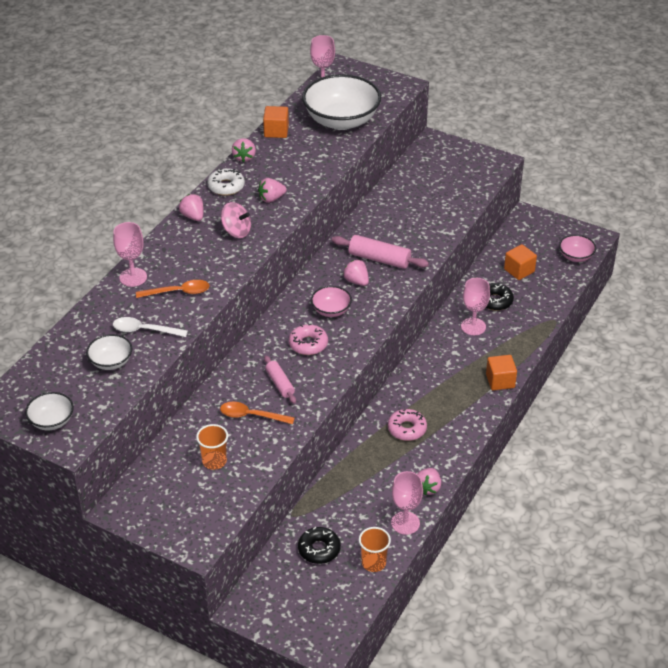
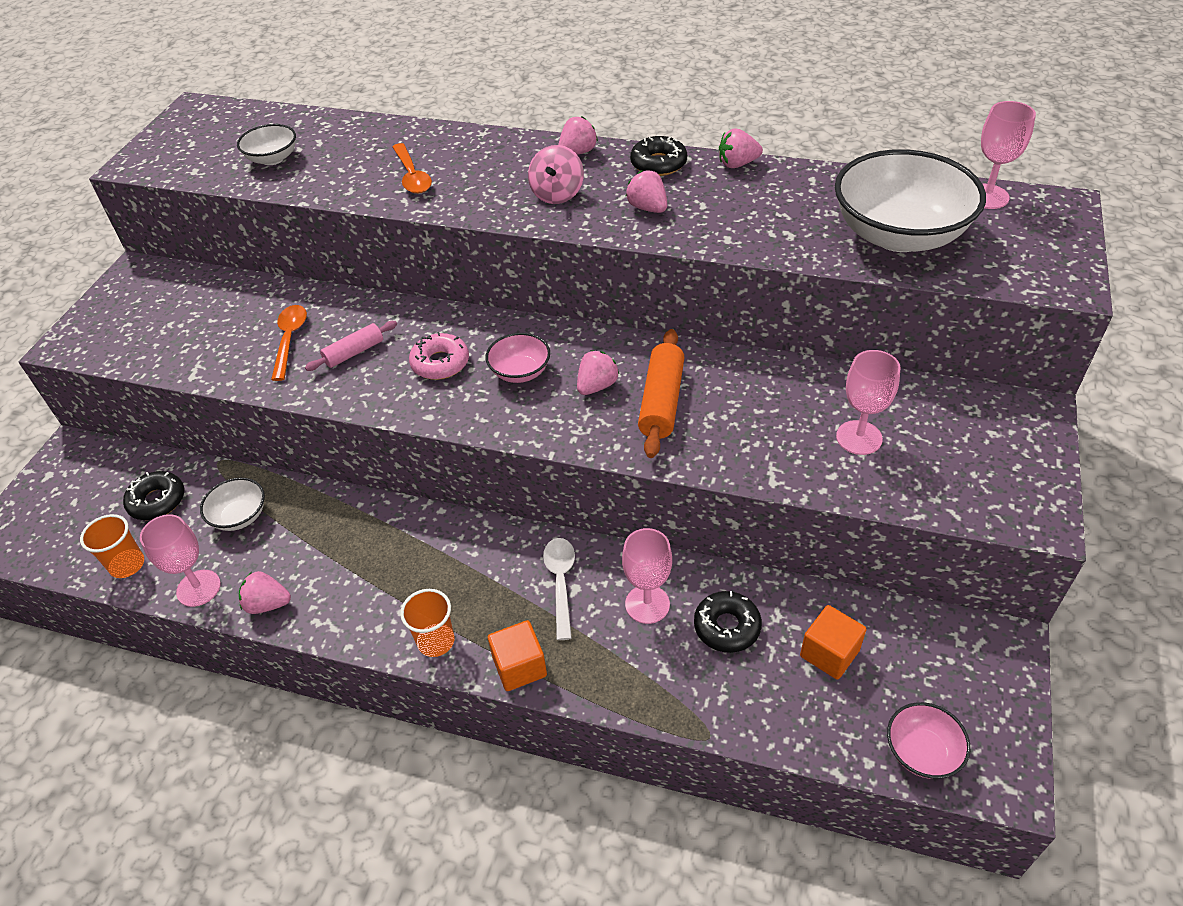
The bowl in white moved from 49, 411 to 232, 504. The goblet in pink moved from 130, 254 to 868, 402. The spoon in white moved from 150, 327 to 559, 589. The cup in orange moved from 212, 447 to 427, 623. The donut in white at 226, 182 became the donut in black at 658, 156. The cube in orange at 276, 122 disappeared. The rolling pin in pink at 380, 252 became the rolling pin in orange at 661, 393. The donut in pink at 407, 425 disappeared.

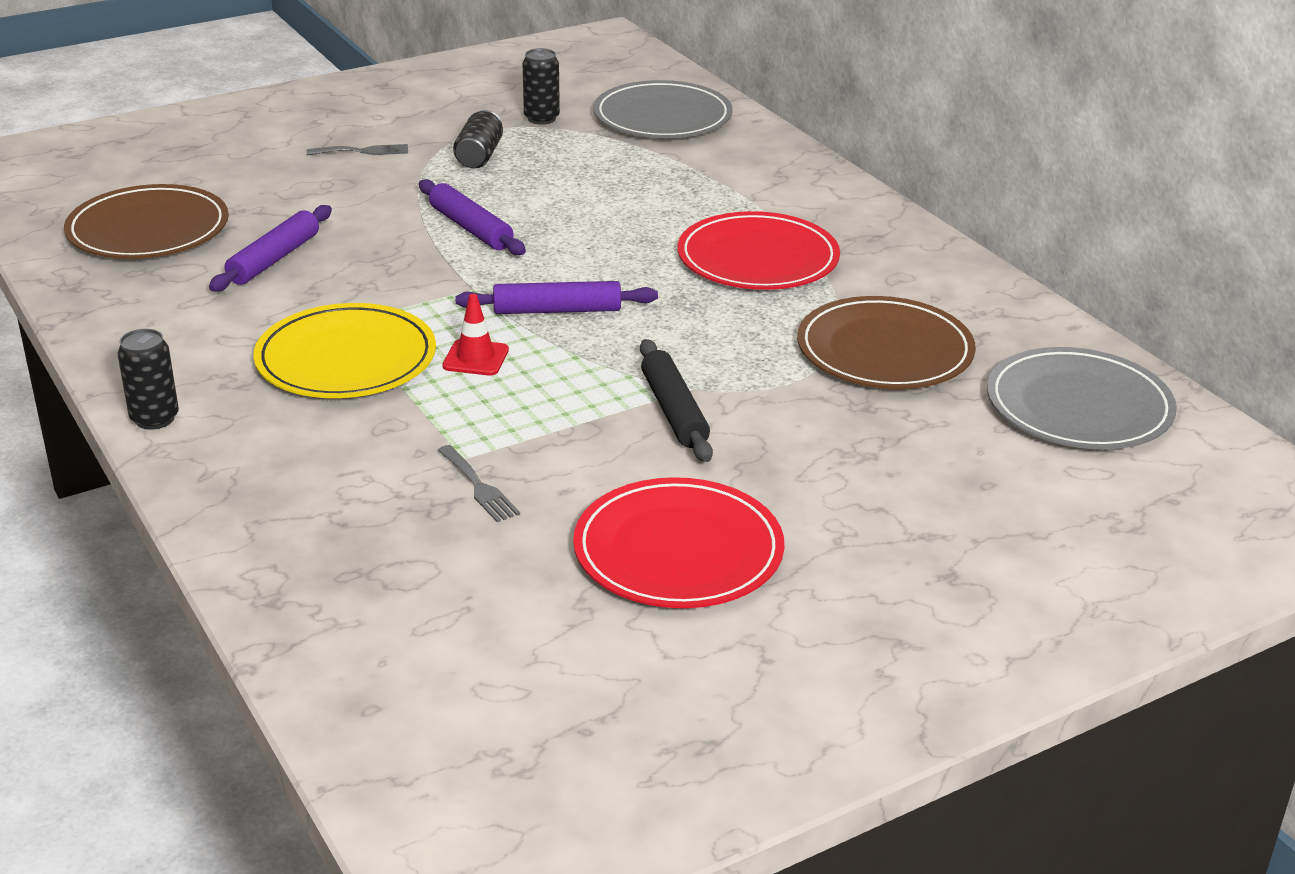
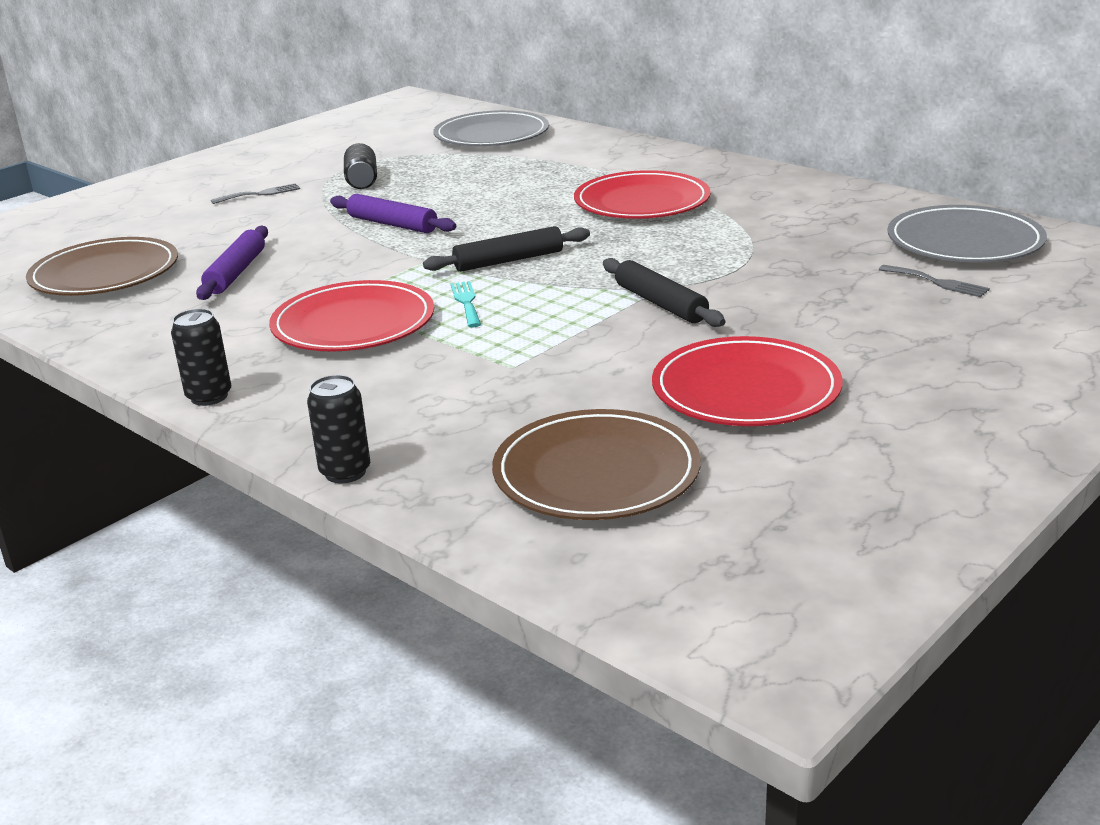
The plate in yellow at 344, 350 became the plate in red at 351, 315. The fork in grey moved from 478, 483 to 934, 281. The traffic cone in red at 475, 335 was replaced by the fork in turquoise at 465, 304. The rolling pin in purple at 557, 297 became the rolling pin in black at 506, 249. The can in black moved from 541, 86 to 338, 429. The plate in brown moved from 886, 342 to 596, 464.

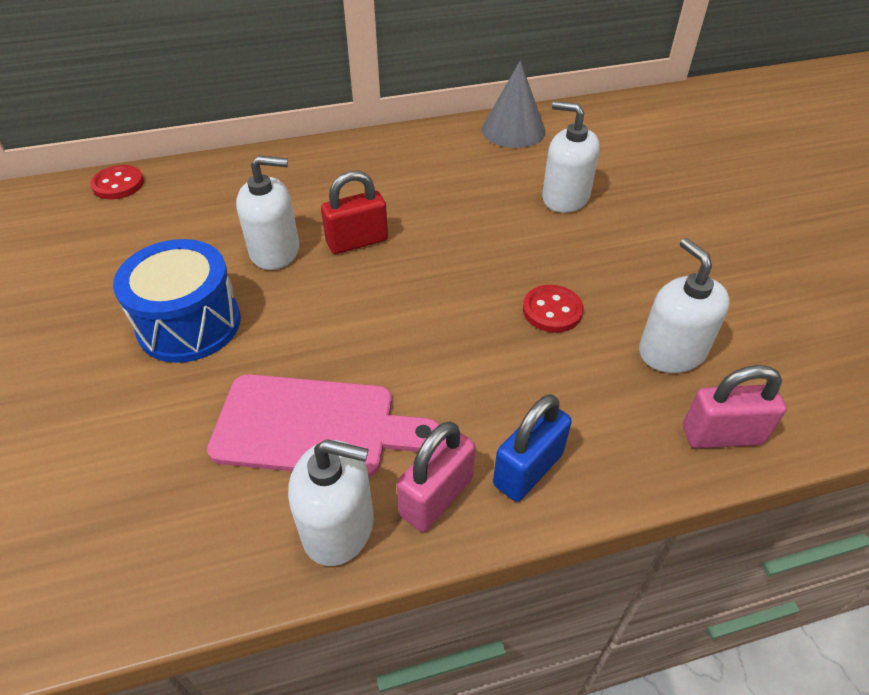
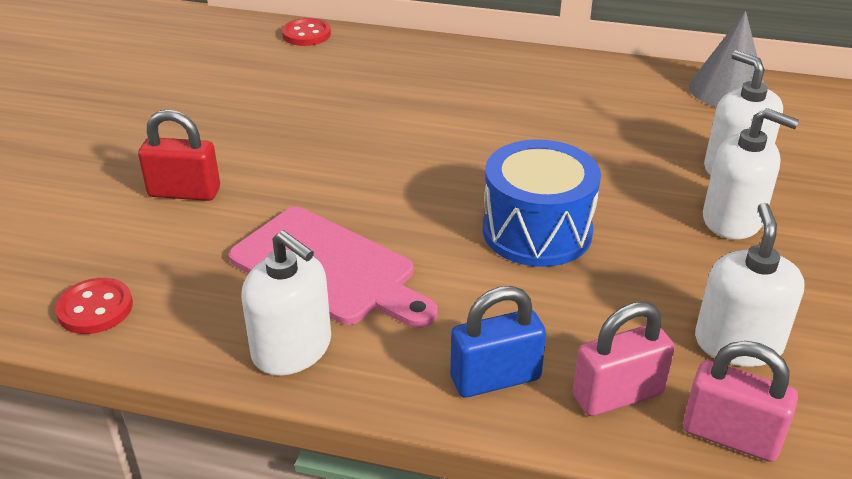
The drum in blue moved from 177, 301 to 542, 203. The soap dispenser in white moved from 267, 213 to 751, 173. The padlock in red moved from 354, 212 to 179, 155. The padlock in pink moved from 436, 476 to 624, 359. The button in red moved from 553, 309 to 94, 306.

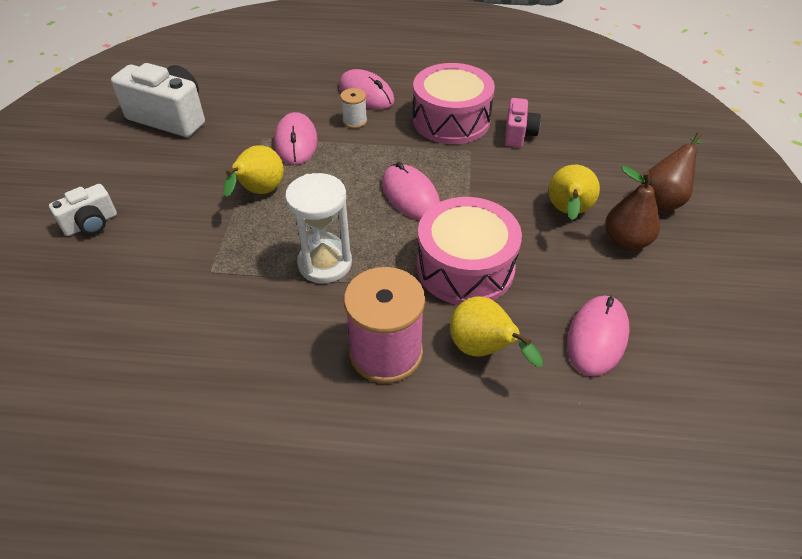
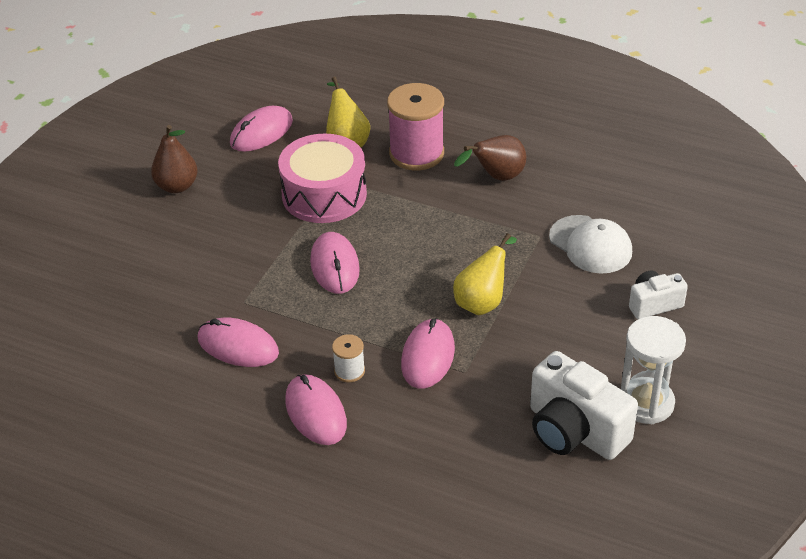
The hourglass in white moved from 318, 228 to 653, 370. The drum in pink at 454, 103 was replaced by the mouse in pink at 238, 342. The camera in pink at 523, 122 disappeared. The pear in yellow at 574, 192 disappeared. The pear in brown moved from 671, 172 to 490, 158. The cap in white at 590, 244 appeared.

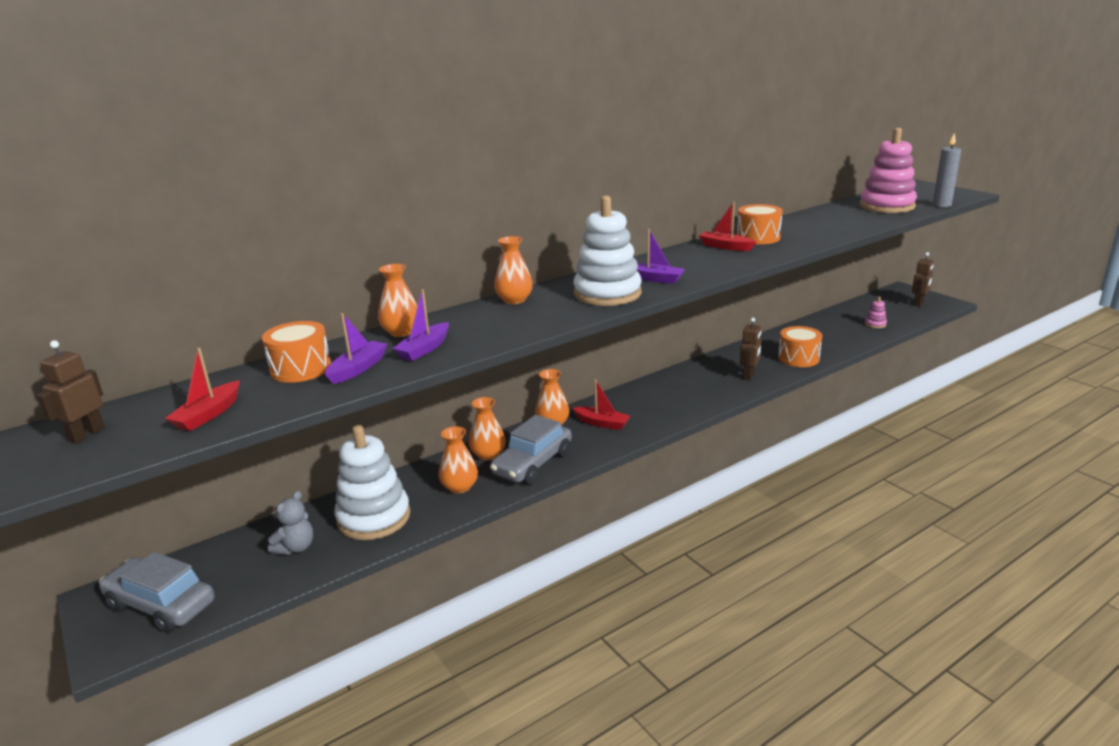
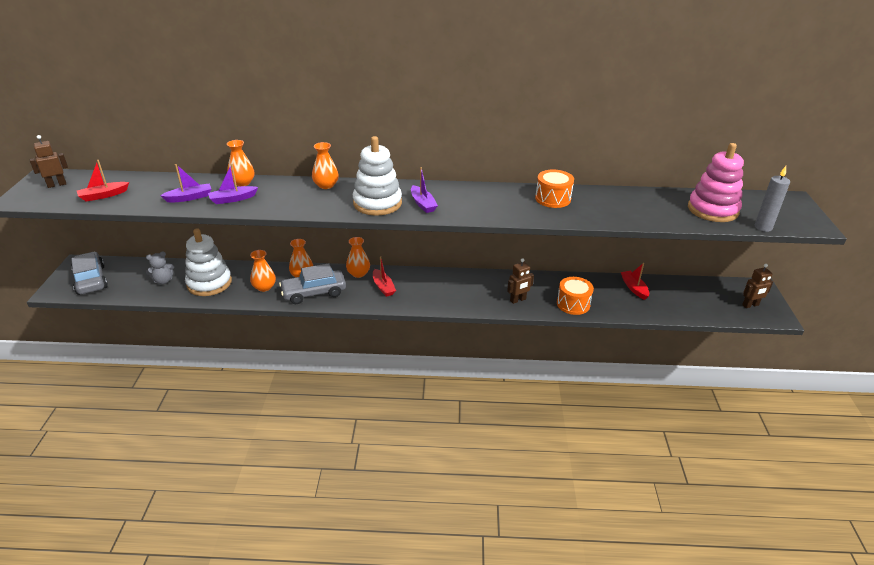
The drum in orange at 296, 352 disappeared. The boat in red moved from 727, 226 to 635, 281. The stacking toy in pink at 876, 312 disappeared.

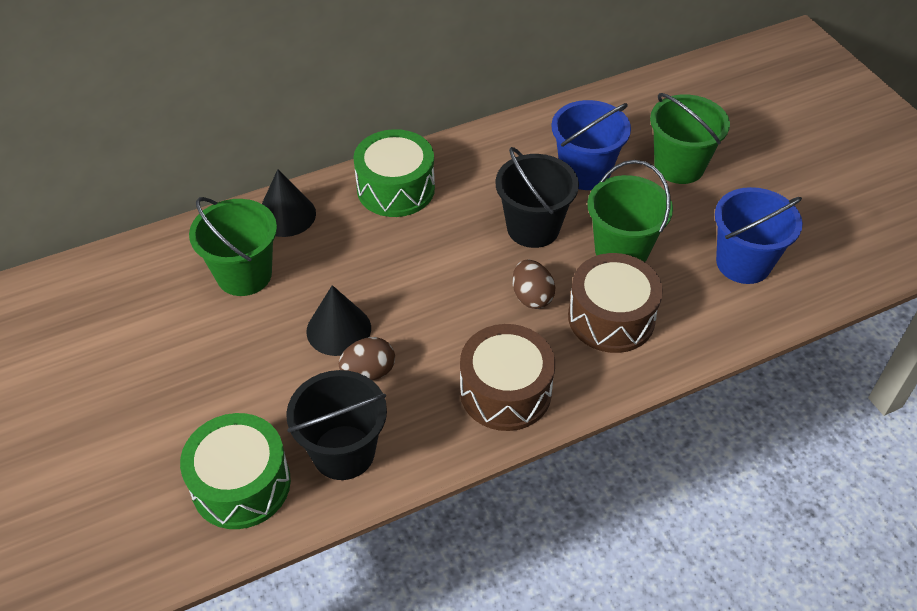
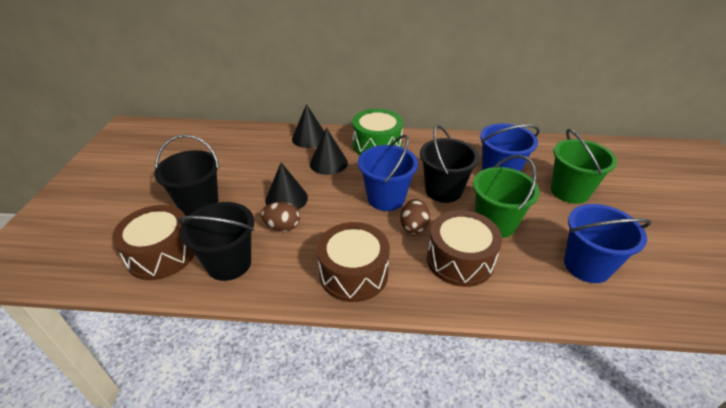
The drum in green at 235, 471 became the drum in brown at 153, 242. The bucket in green at 233, 246 disappeared. The bucket in black at 187, 175 appeared. The cone in black at 329, 151 appeared. The bucket in blue at 388, 173 appeared.

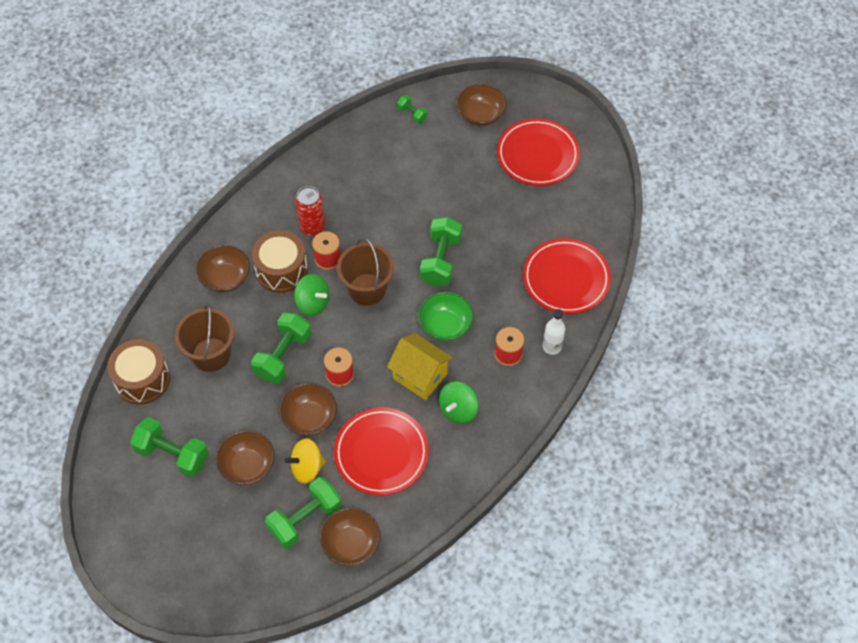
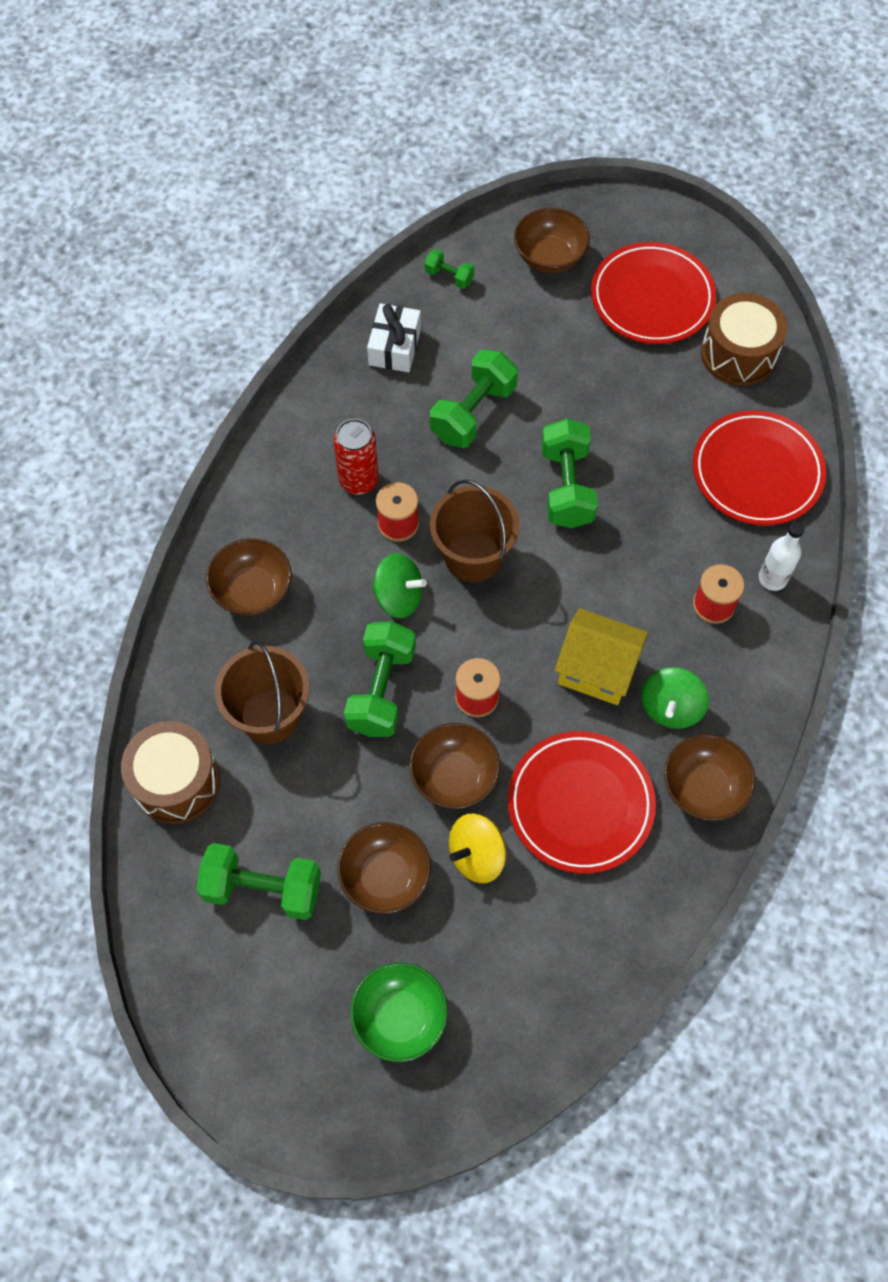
The drum in brown moved from 280, 261 to 744, 339. The dumbbell in green moved from 303, 513 to 474, 399. The bowl in brown moved from 350, 537 to 709, 777. The bowl in green moved from 445, 316 to 399, 1012. The gift in white at 394, 337 appeared.

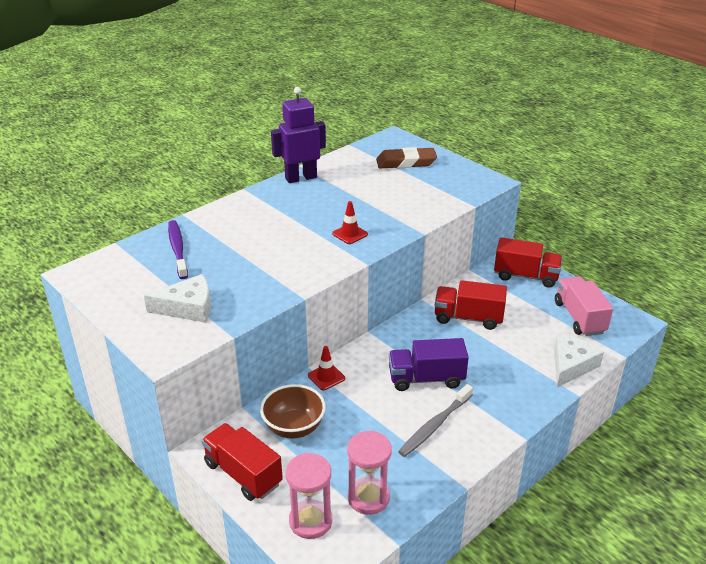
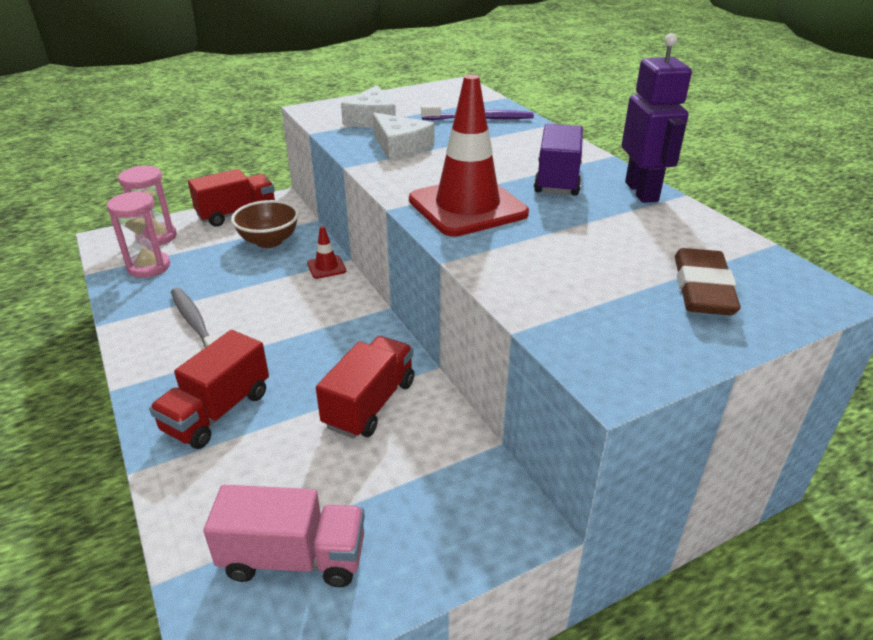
The traffic cone in red at 350, 222 changed to 2.35 times the size. The truck in purple moved from 429, 364 to 558, 160. The truck in red moved from 528, 262 to 209, 389. The cheese in white moved from 579, 360 to 403, 136.

